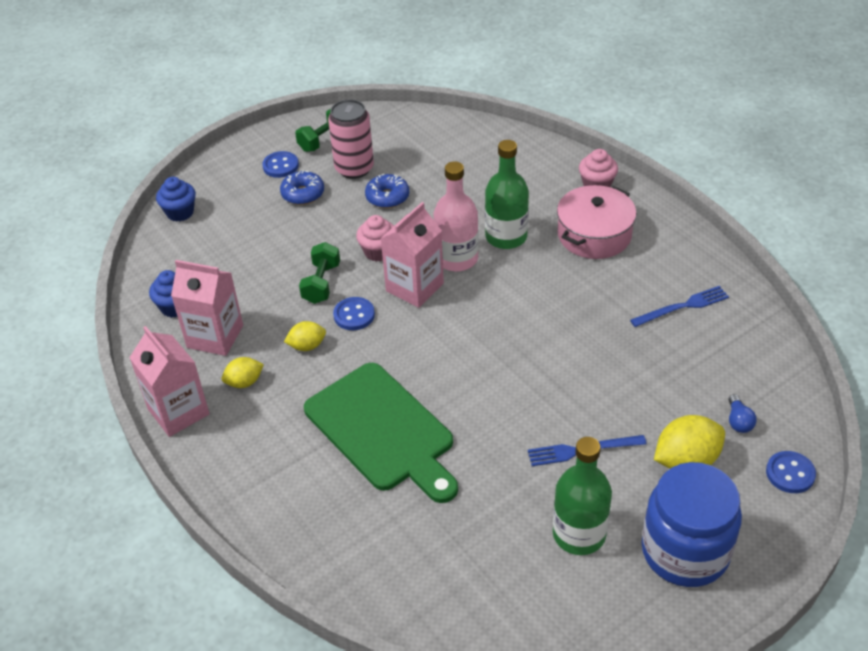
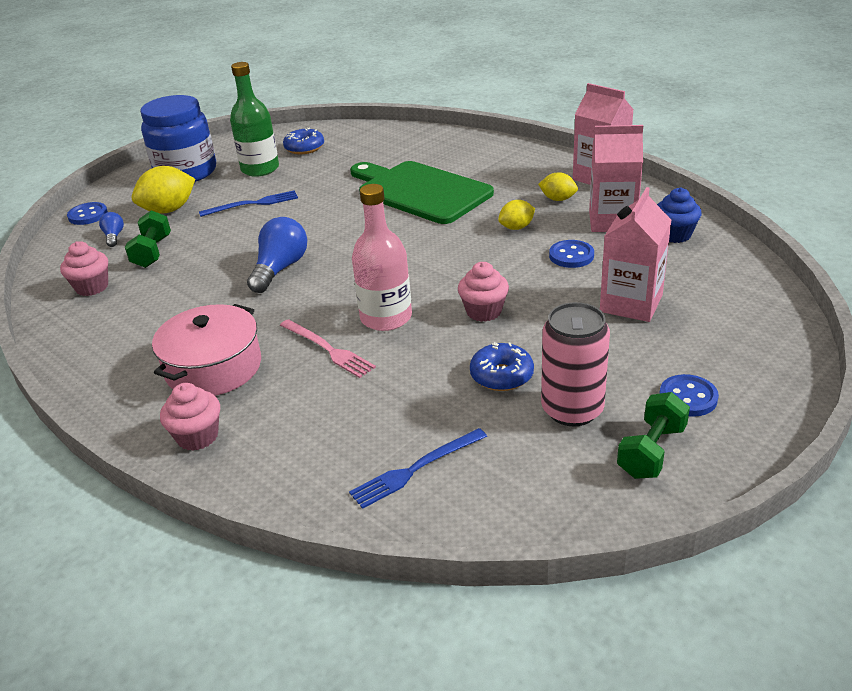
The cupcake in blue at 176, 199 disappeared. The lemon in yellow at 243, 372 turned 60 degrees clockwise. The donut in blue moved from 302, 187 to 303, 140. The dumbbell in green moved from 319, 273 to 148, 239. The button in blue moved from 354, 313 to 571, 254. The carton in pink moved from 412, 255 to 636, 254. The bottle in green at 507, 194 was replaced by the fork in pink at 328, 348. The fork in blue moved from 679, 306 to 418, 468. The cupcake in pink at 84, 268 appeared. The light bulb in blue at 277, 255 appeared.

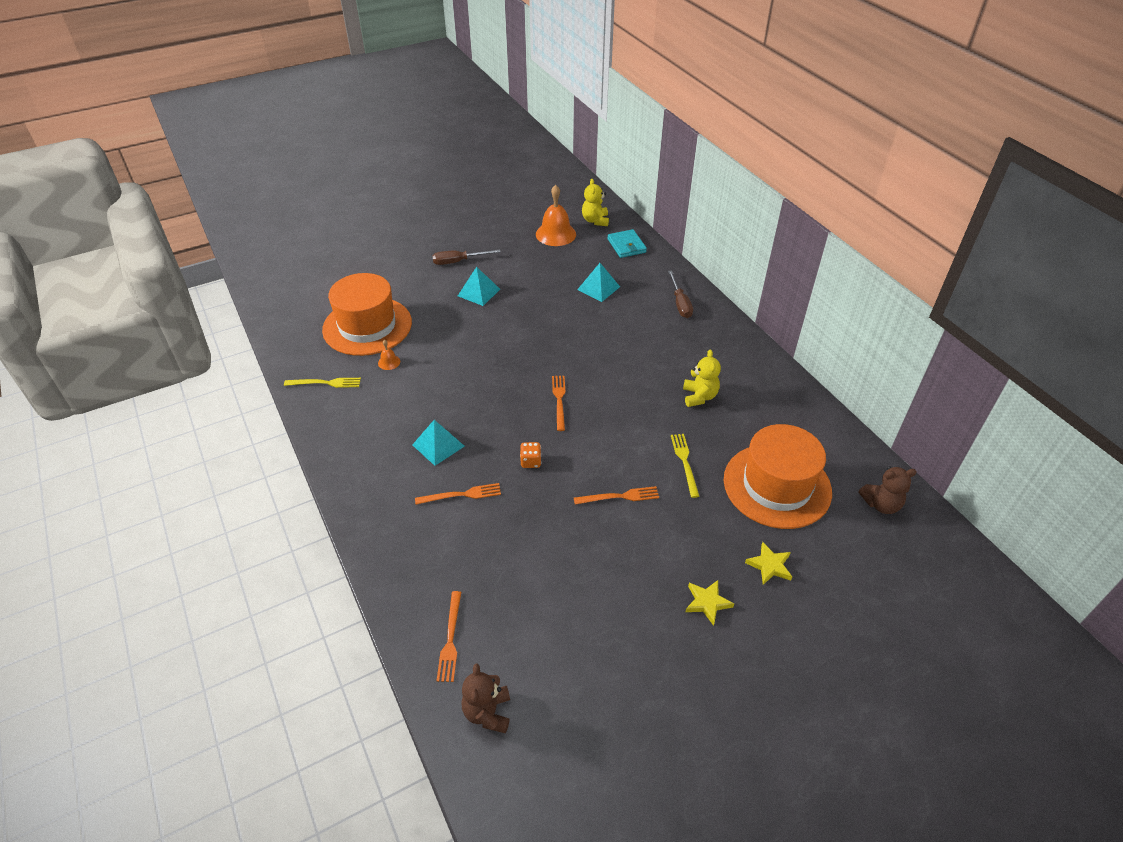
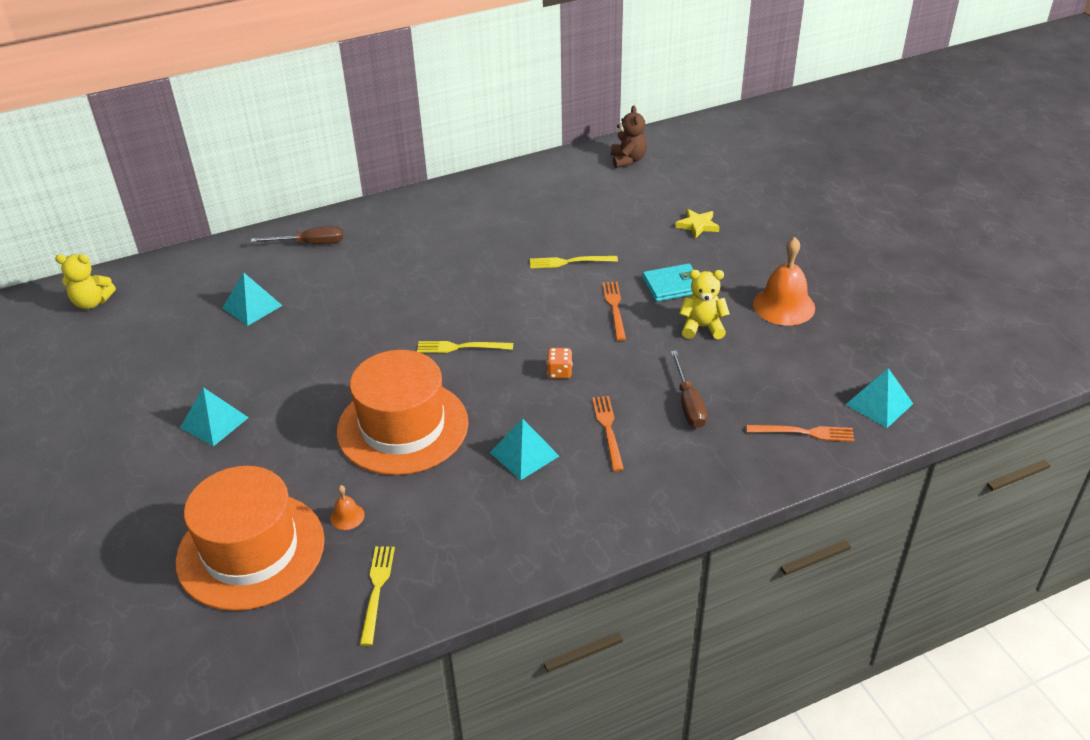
The screwdriver in brown moved from 466, 257 to 689, 389. The teddy bear in brown at 485, 698 was replaced by the pyramid in turquoise at 879, 398. The bell in orange moved from 556, 215 to 784, 281. The fork in orange at 559, 403 became the fork in yellow at 465, 347. The wallet in turquoise moved from 627, 243 to 668, 282. The teddy bear in yellow moved from 702, 378 to 704, 304. The star in yellow at 709, 603 disappeared. The hat in orange moved from 778, 476 to 403, 412.

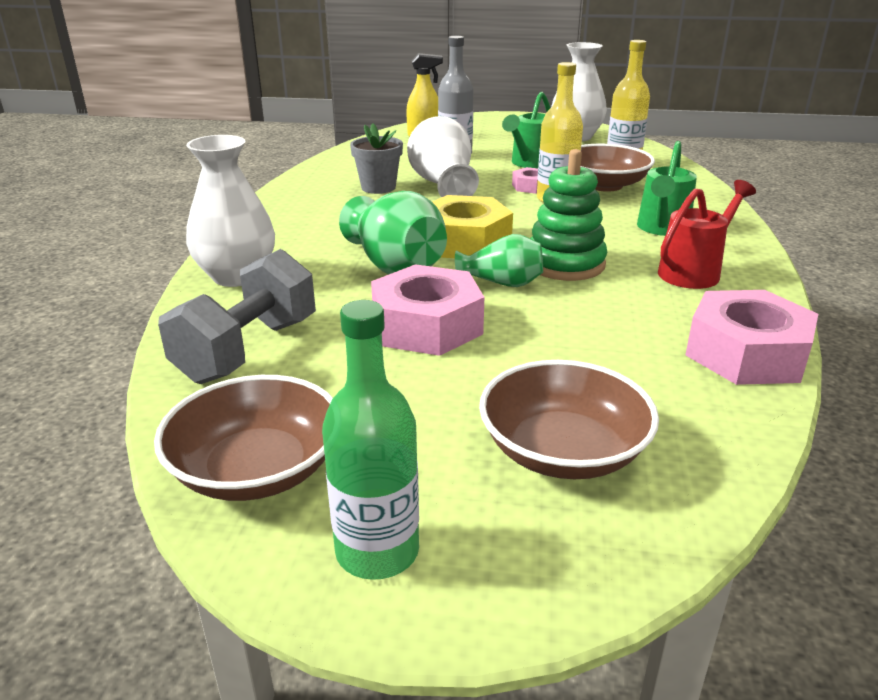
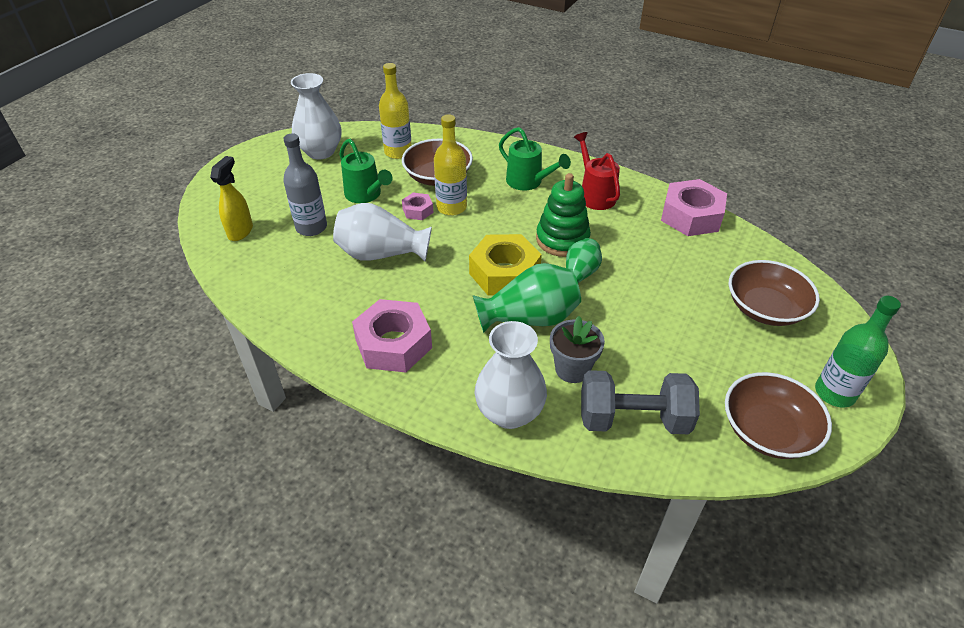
The dumbbell in grey at 237, 316 turned 45 degrees counterclockwise. The flower pot in grey moved from 376, 159 to 577, 349. The nut in pink moved from 427, 310 to 392, 335.

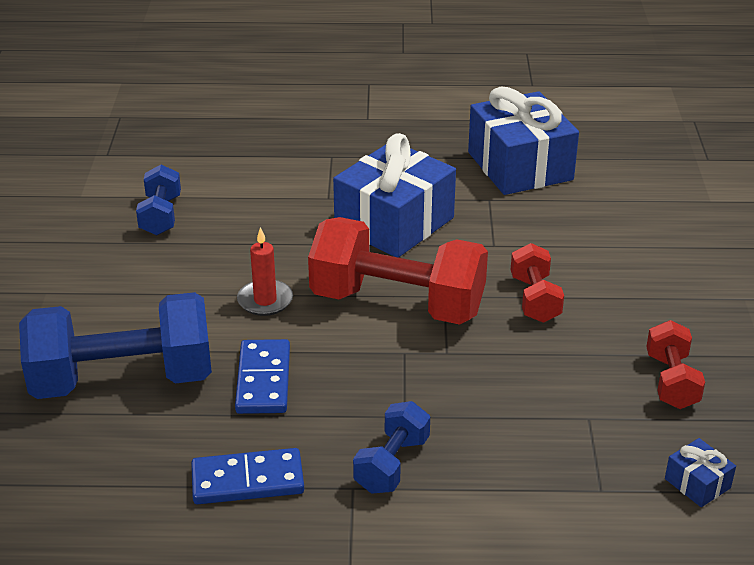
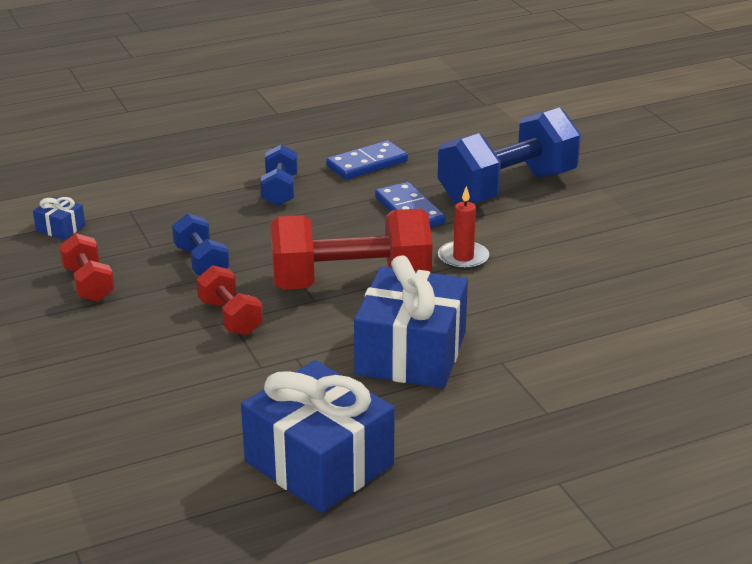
The dumbbell in blue moved from 158, 200 to 201, 244.

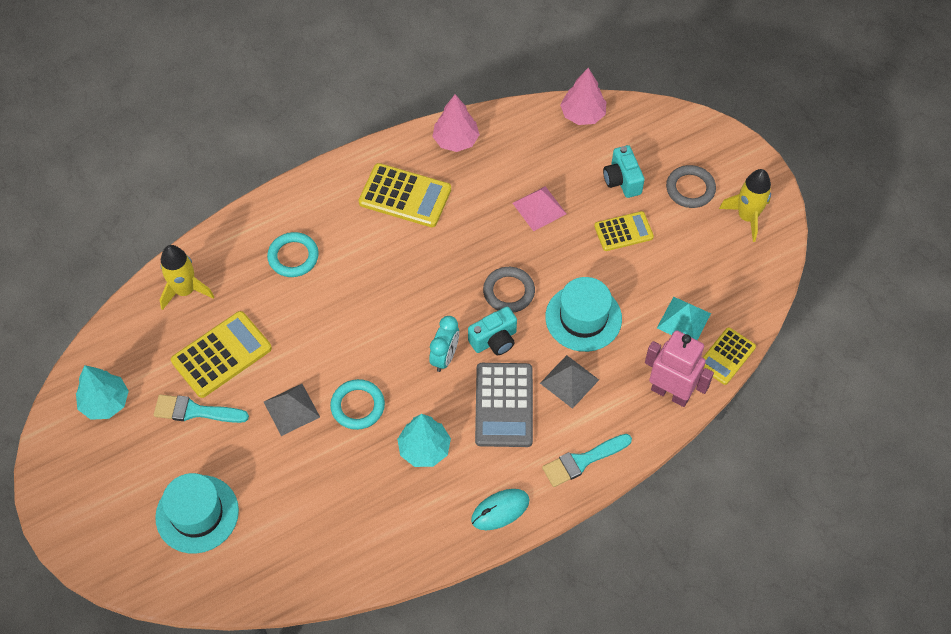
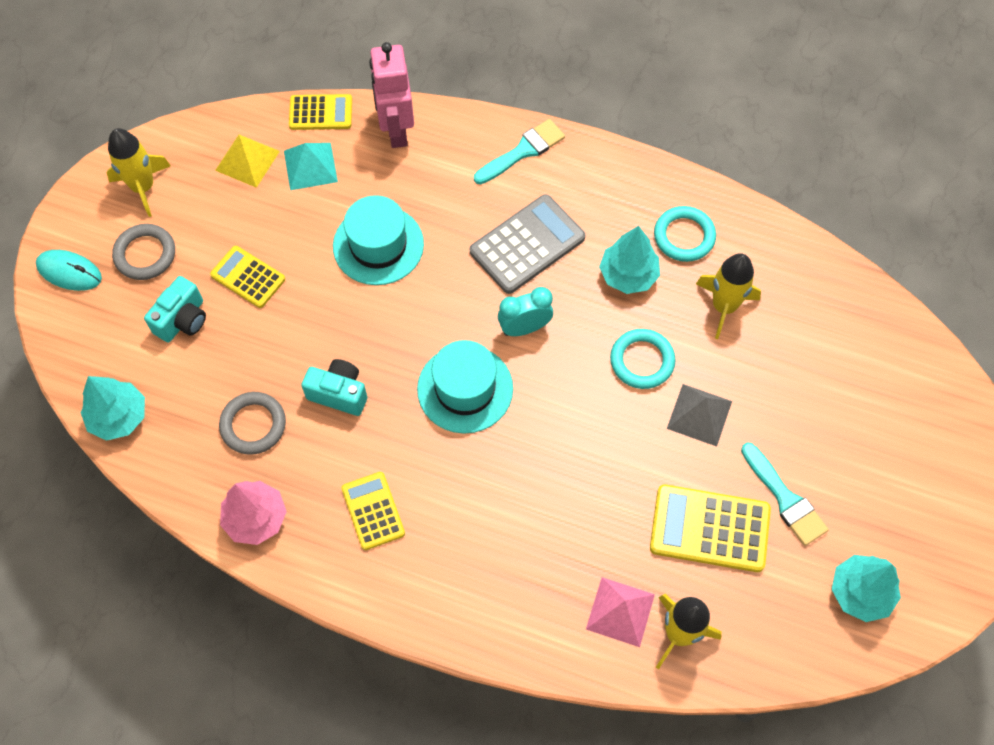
The hat in turquoise moved from 197, 513 to 465, 387. The ring in turquoise moved from 293, 254 to 685, 234. The calculator in yellow at 405, 195 changed to 0.63 times the size. The camera in turquoise moved from 492, 331 to 334, 387. The mouse in turquoise moved from 500, 509 to 69, 270. The ring in grey moved from 509, 290 to 252, 423. The pyramid in pink moved from 539, 208 to 620, 612. The pyramid in grey at 569, 382 disappeared. The brush in turquoise at 587, 460 turned 60 degrees counterclockwise. The tree in pink at 583, 96 became the tree in turquoise at 113, 408. The pyramid in yellow at 247, 161 appeared. The rocket in yellow at 728, 296 appeared.

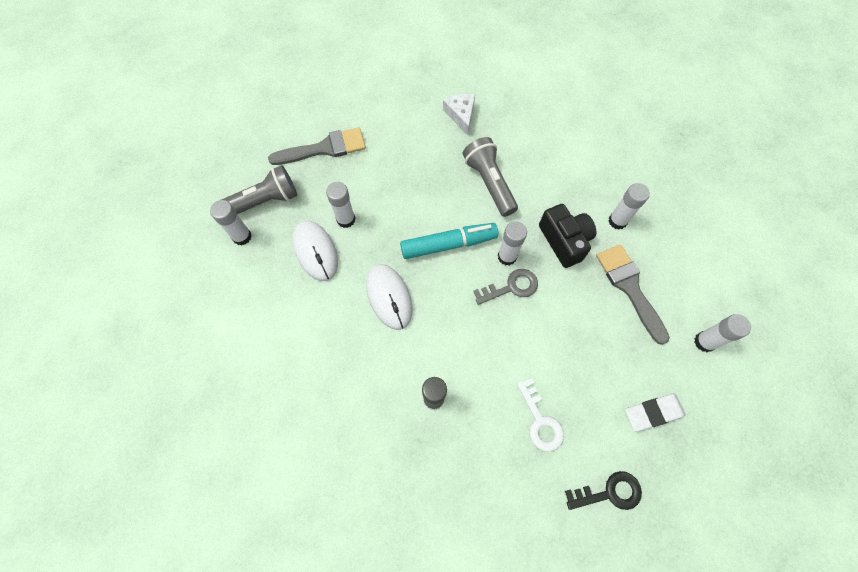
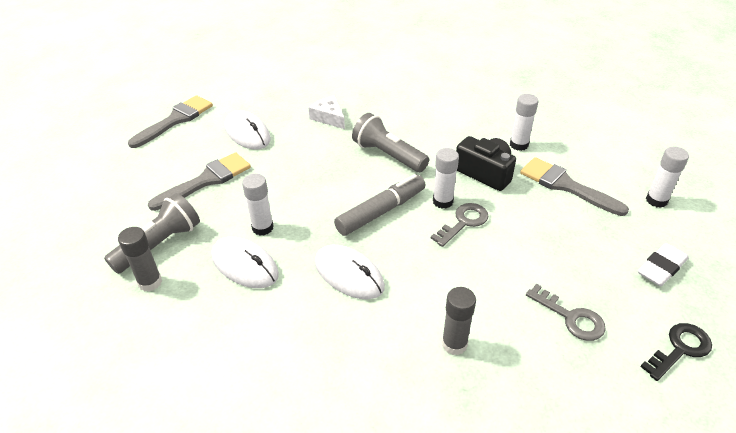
The glue stick in white at 231, 222 became the glue stick in grey at 140, 259. The marker in turquoise at 449, 241 became the marker in grey at 380, 205. The key in white at 540, 415 became the key in grey at 566, 312. The brush in grey at 170, 121 appeared. The mouse in white at 248, 129 appeared.

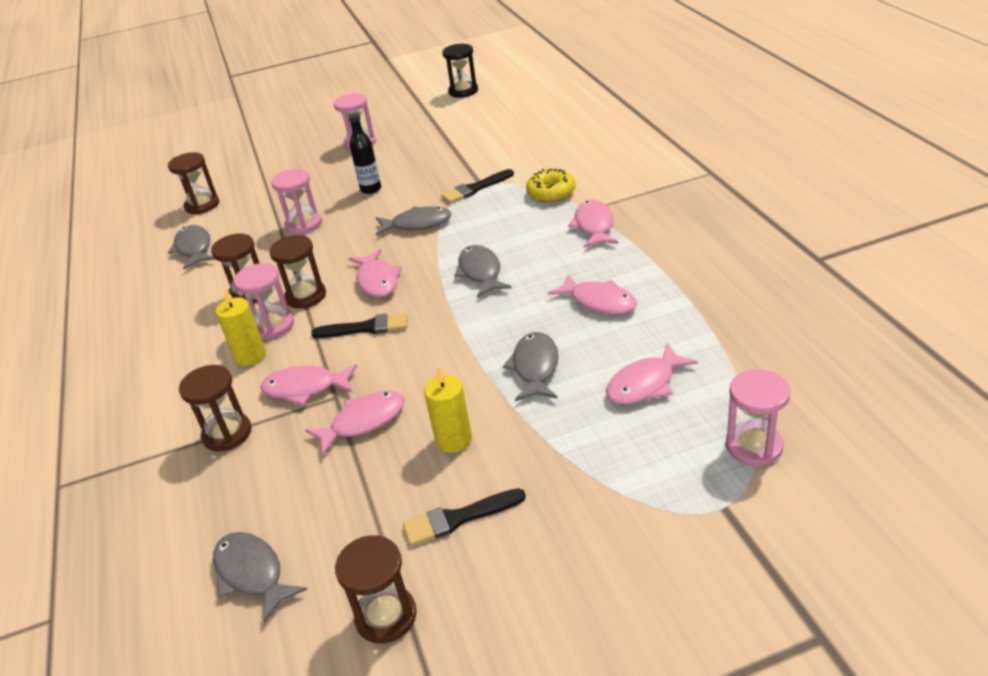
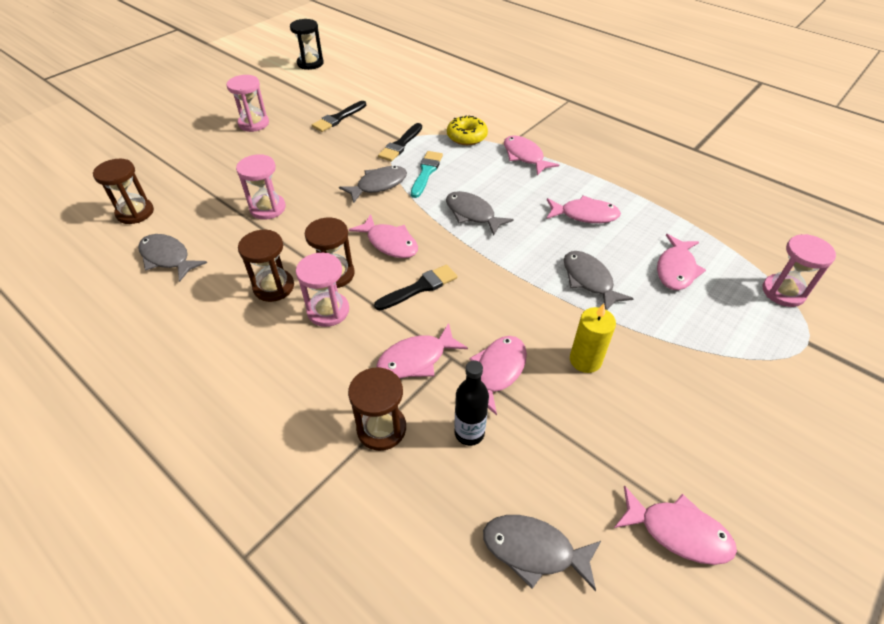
The candle in yellow at 241, 327 disappeared. The hourglass in brown at 375, 589 was replaced by the fish in pink at 675, 525. The bottle in black moved from 364, 153 to 471, 403. The brush in black moved from 464, 517 to 339, 116. The brush in turquoise at 427, 174 appeared.

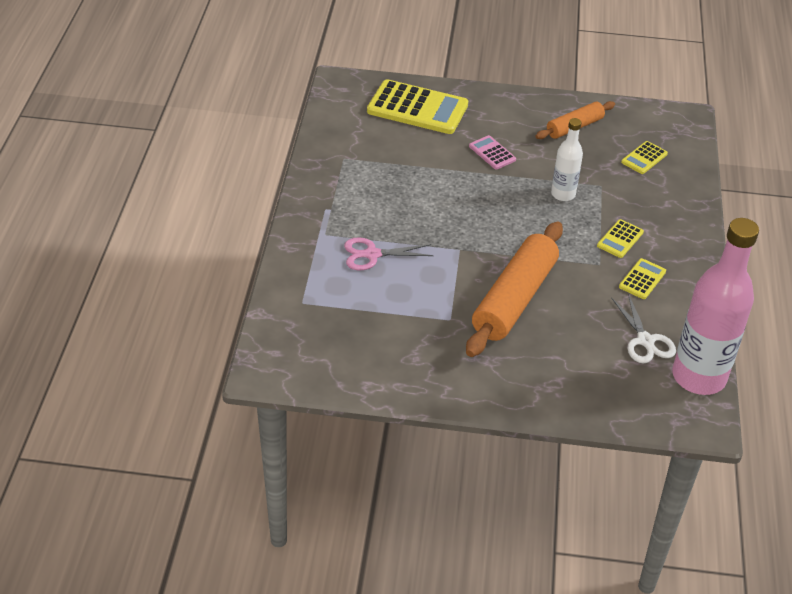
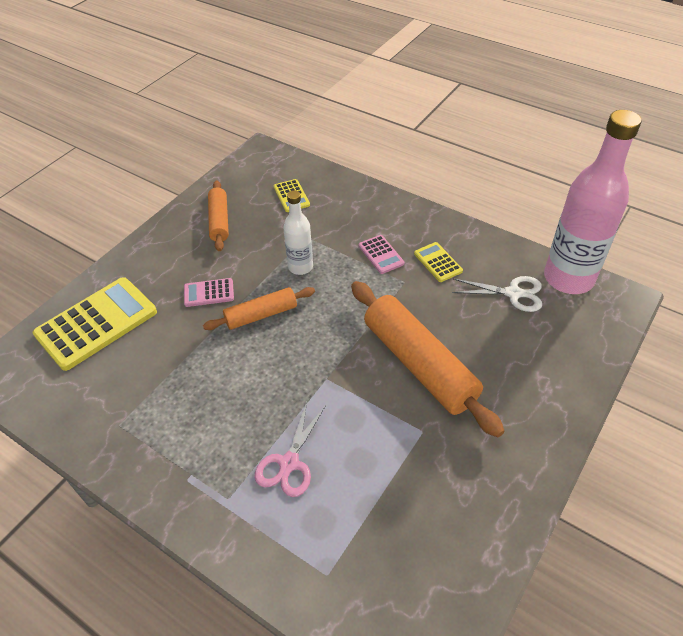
The calculator in yellow at 620, 238 became the calculator in pink at 381, 254. The rolling pin in orange at 259, 308 appeared.

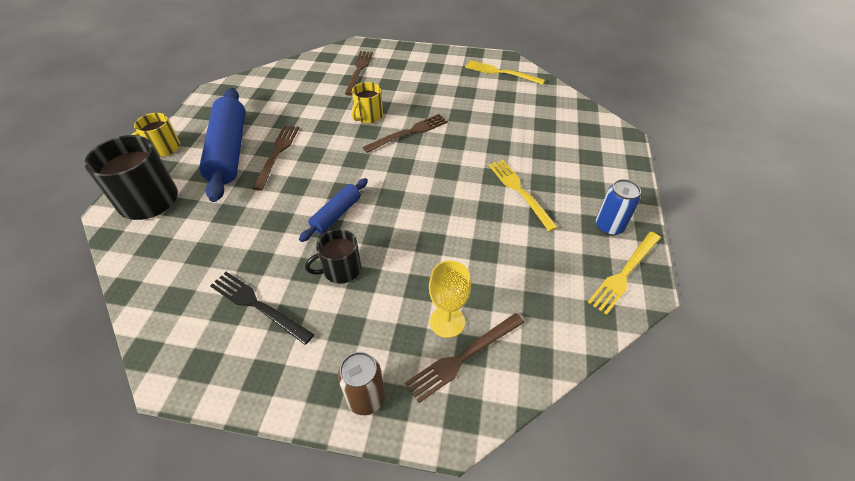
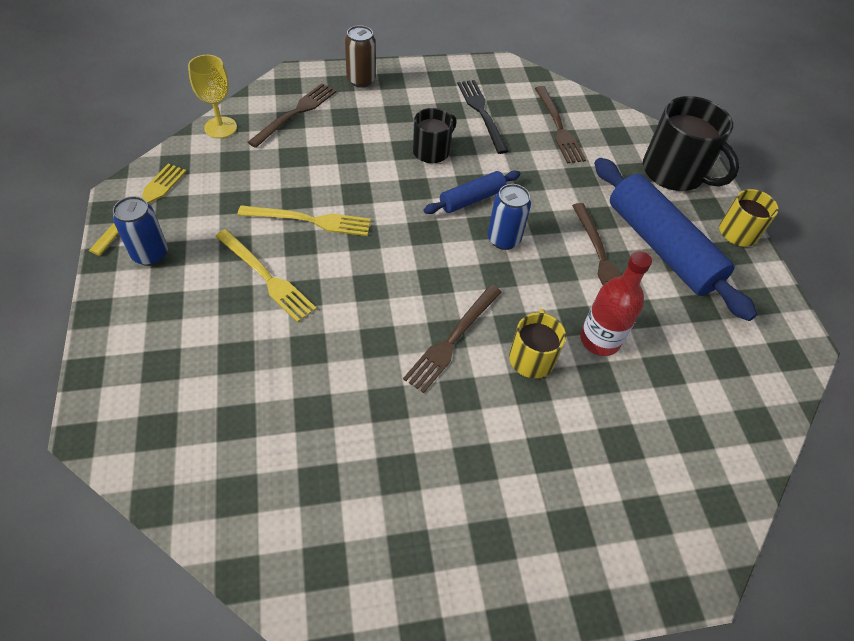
The fork in black at 262, 308 turned 120 degrees counterclockwise. The rolling pin in blue at 333, 210 turned 45 degrees clockwise. The fork in brown moved from 359, 73 to 560, 124. The goblet in yellow moved from 450, 299 to 212, 96. The fork in yellow moved from 505, 72 to 304, 220. The can in blue at 509, 217 appeared. The bottle in red at 616, 303 appeared.

